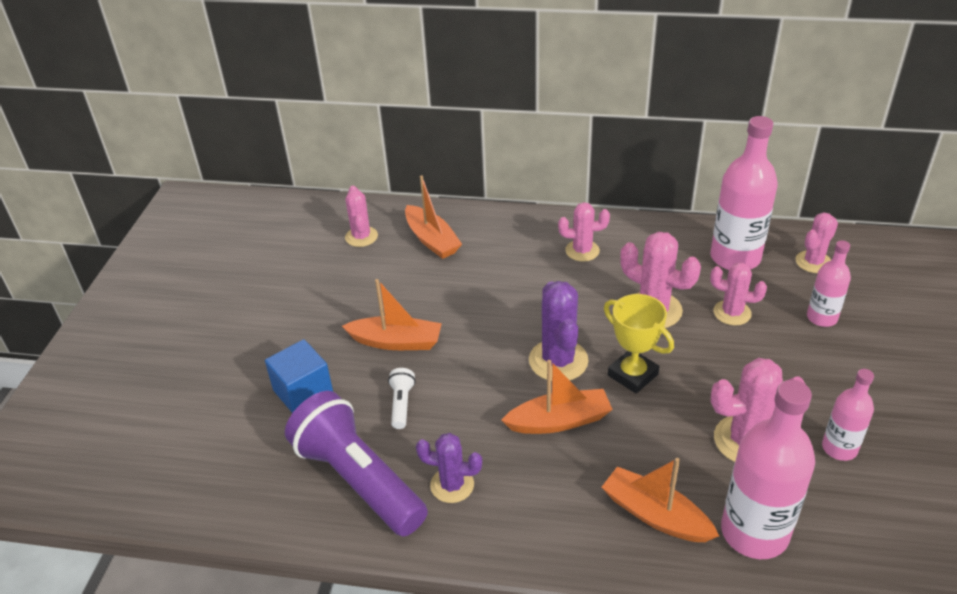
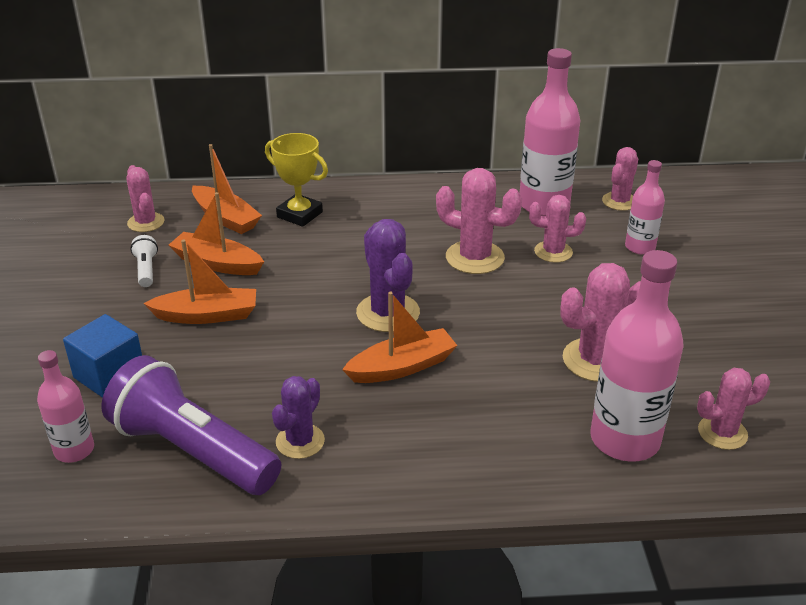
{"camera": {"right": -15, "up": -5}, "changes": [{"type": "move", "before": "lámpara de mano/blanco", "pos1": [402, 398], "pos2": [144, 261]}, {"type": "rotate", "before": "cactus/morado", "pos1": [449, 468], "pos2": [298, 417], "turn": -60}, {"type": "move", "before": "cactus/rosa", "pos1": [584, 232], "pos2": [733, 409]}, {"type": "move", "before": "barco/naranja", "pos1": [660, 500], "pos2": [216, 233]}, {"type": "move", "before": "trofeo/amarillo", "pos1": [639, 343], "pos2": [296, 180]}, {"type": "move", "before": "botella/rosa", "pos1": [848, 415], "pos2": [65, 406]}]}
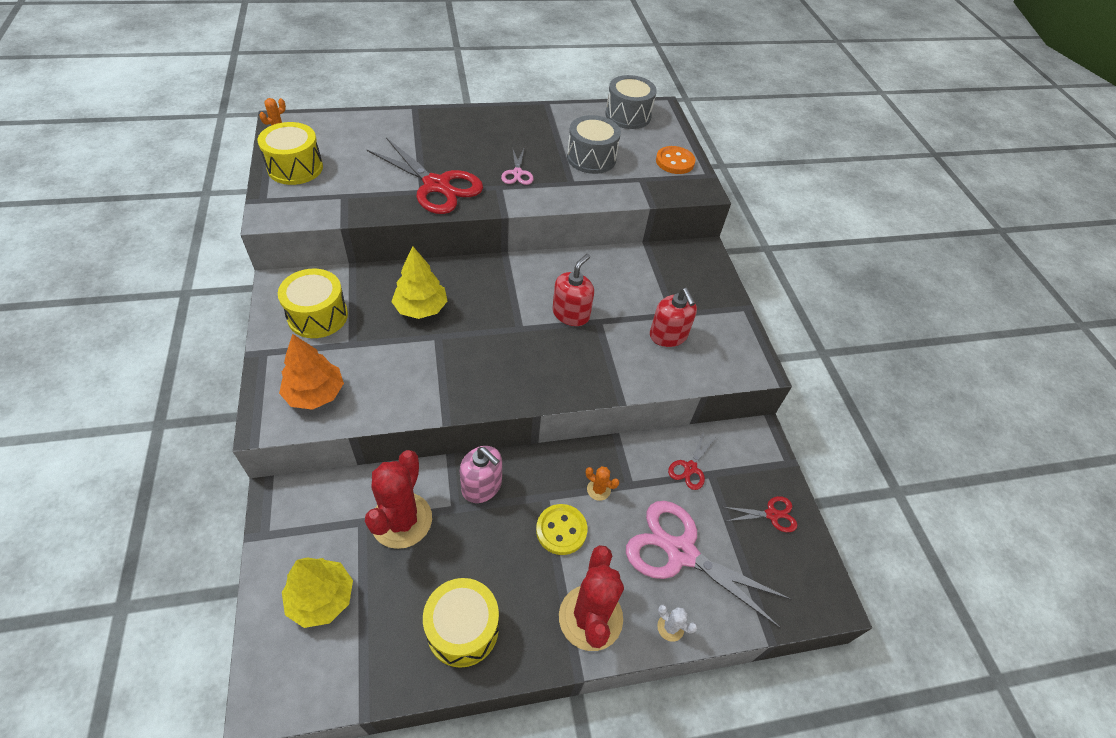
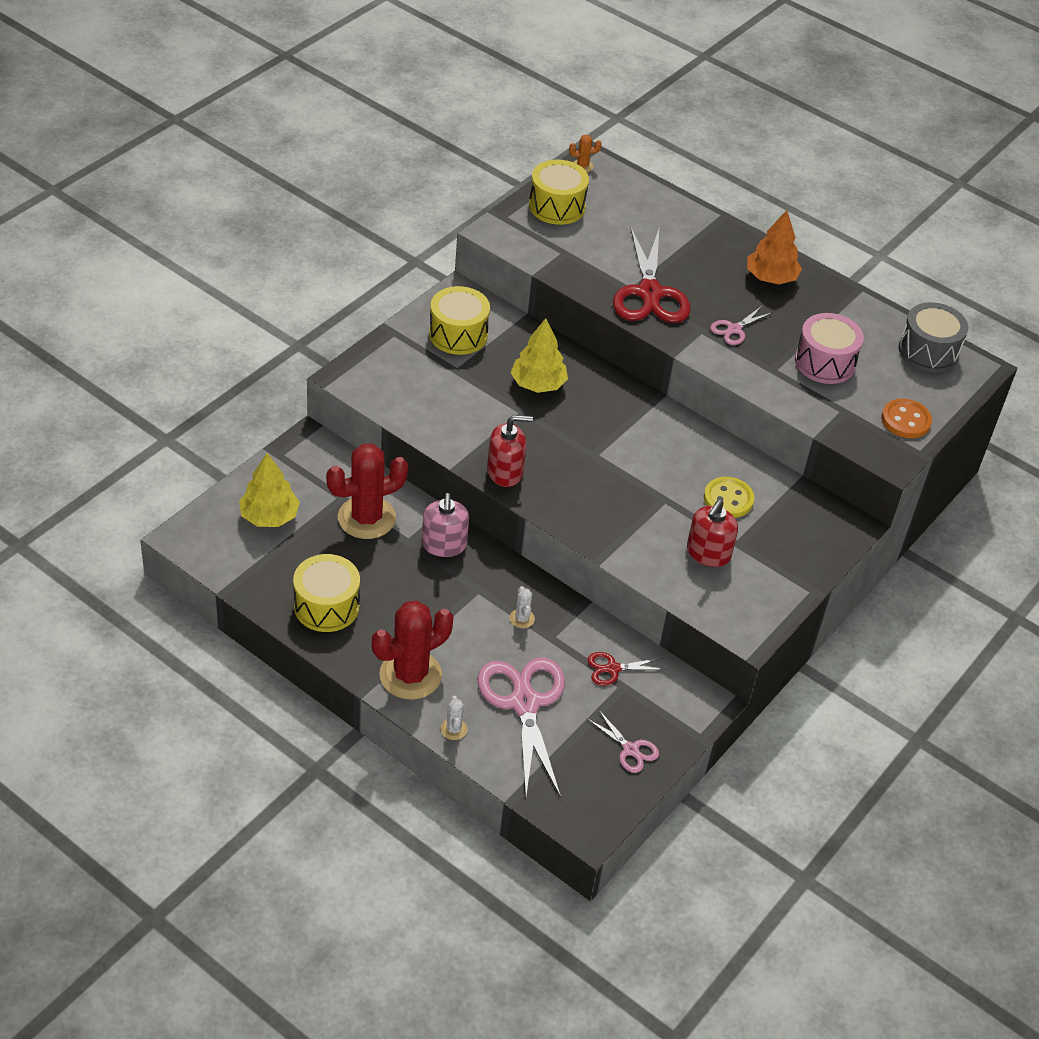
{"camera": {"right": 50, "up": -5}, "changes": [{"type": "move", "before": "árbol/naranja", "pos1": [311, 372], "pos2": [774, 247]}, {"type": "move", "before": "botón/amarillo", "pos1": [562, 529], "pos2": [729, 497]}, {"type": "move", "before": "dispensador de jabón/rojo", "pos1": [573, 290], "pos2": [510, 451]}, {"type": "recolor", "before": "tambor/gris", "after": "tambor/rosa", "pos1": [594, 144], "pos2": [829, 348]}, {"type": "recolor", "before": "cactus/naranja", "after": "cactus/blanco", "pos1": [602, 483], "pos2": [522, 607]}, {"type": "recolor", "before": "tijeras/rojo", "after": "tijeras/rosa", "pos1": [760, 514], "pos2": [622, 741]}]}
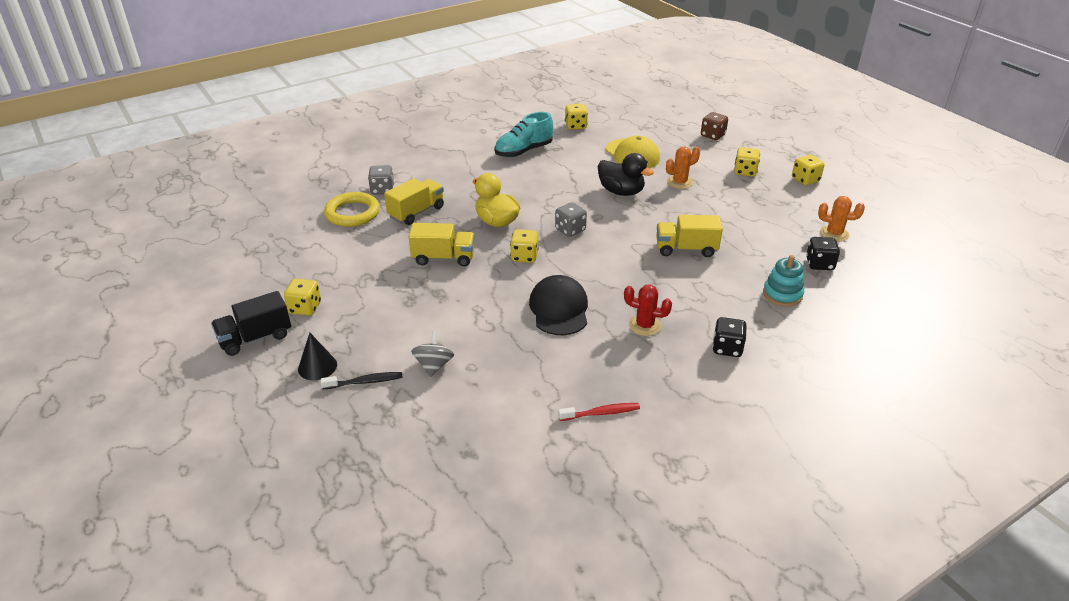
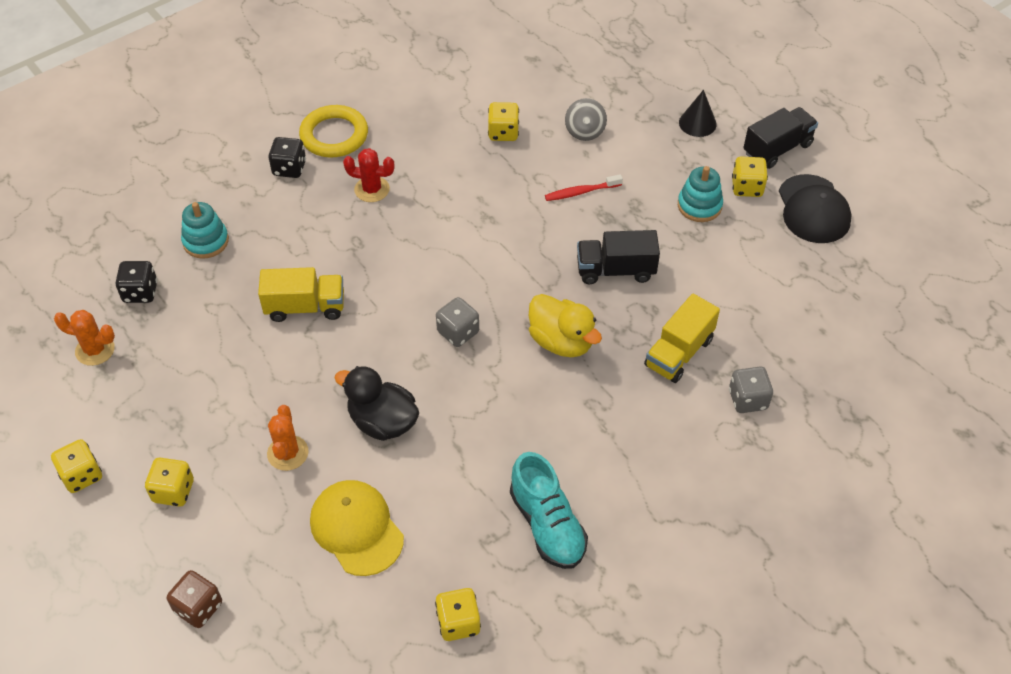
{"camera": {"right": 175, "up": 15}, "changes": [{"type": "delete", "before": "cepillo de dientes/negro", "pos1": [362, 380]}, {"type": "move", "before": "anillo/amarillo", "pos1": [352, 209], "pos2": [333, 131]}, {"type": "recolor", "before": "camión/amarillo", "after": "camión/negro", "pos1": [442, 245], "pos2": [618, 257]}, {"type": "rotate", "before": "zapato/turquesa", "pos1": [523, 134], "pos2": [549, 510], "turn": 105}, {"type": "move", "before": "dado/amarillo", "pos1": [524, 246], "pos2": [503, 121]}, {"type": "move", "before": "gorra/negro", "pos1": [558, 305], "pos2": [815, 208]}, {"type": "move", "before": "cepillo de dientes/rojo", "pos1": [599, 412], "pos2": [584, 187]}, {"type": "rotate", "before": "cactus/naranja", "pos1": [683, 167], "pos2": [287, 438], "turn": -60}, {"type": "insert", "after": "juguete apilable/turquesa", "pos2": [700, 194]}]}
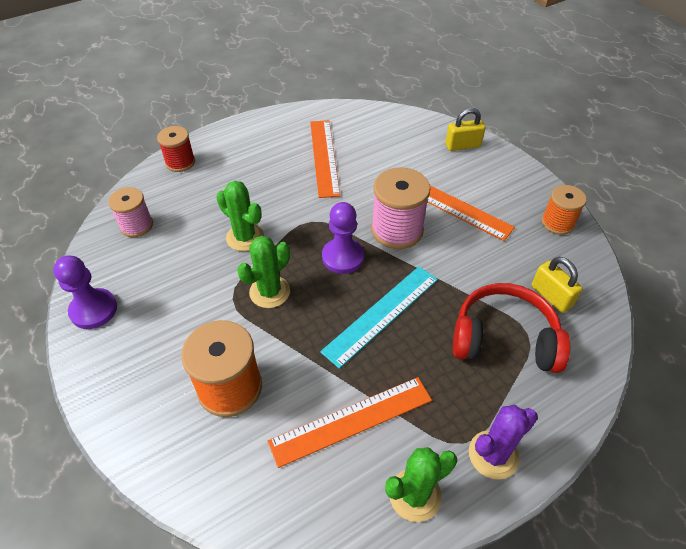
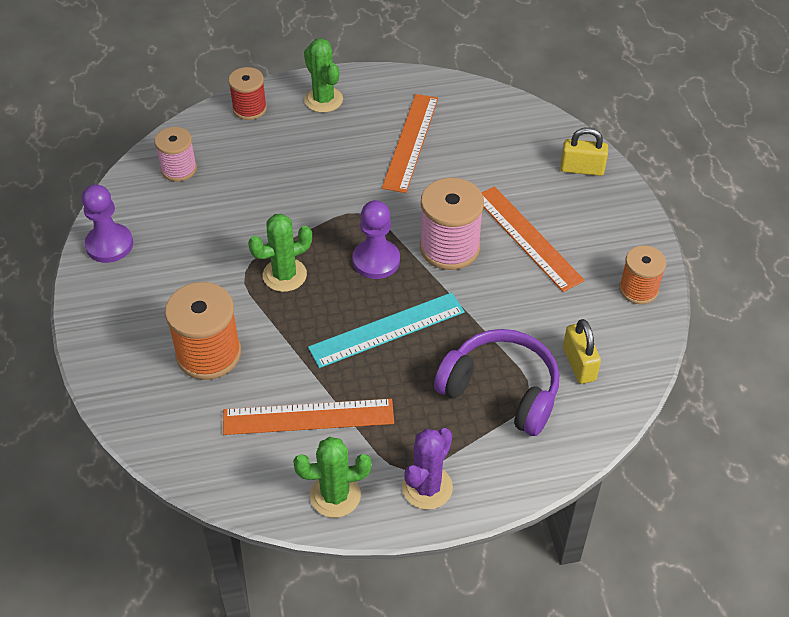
{"camera": {"right": 20, "up": 0}, "changes": [{"type": "move", "before": "cactus/verde", "pos1": [240, 216], "pos2": [323, 75]}, {"type": "recolor", "before": "auriculares/rojo", "after": "auriculares/morado", "pos1": [511, 328], "pos2": [496, 382]}, {"type": "rotate", "before": "cactus/morado", "pos1": [503, 442], "pos2": [427, 469], "turn": -45}]}
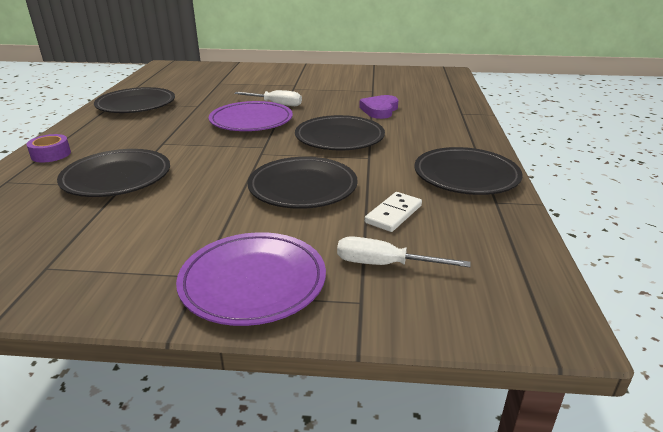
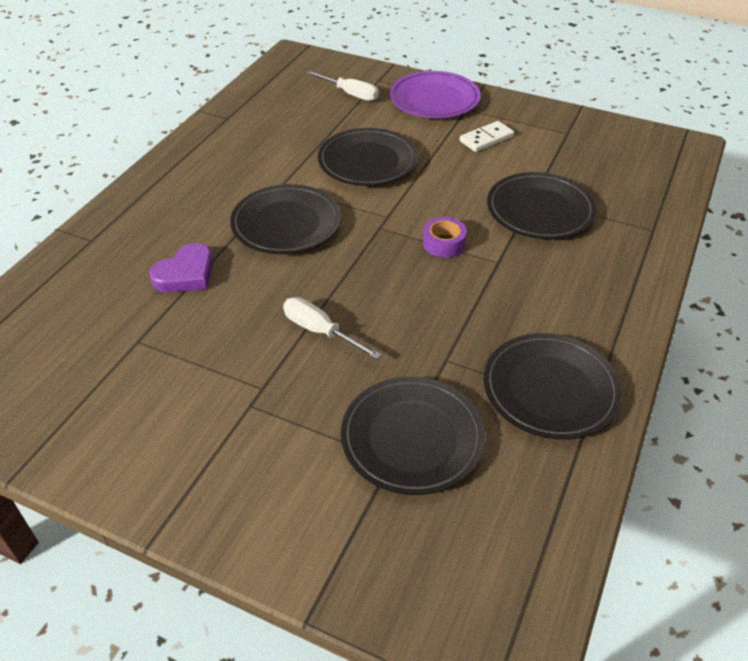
{"camera": {"right": -160, "up": 15}, "changes": [{"type": "move", "before": "cinta adhesiva/morado", "pos1": [48, 148], "pos2": [445, 237]}, {"type": "delete", "before": "plato/morado", "pos1": [251, 116]}, {"type": "move", "before": "ficha de dominó/blanco", "pos1": [393, 212], "pos2": [487, 136]}, {"type": "move", "before": "plato/negro", "pos1": [468, 171], "pos2": [413, 435]}]}
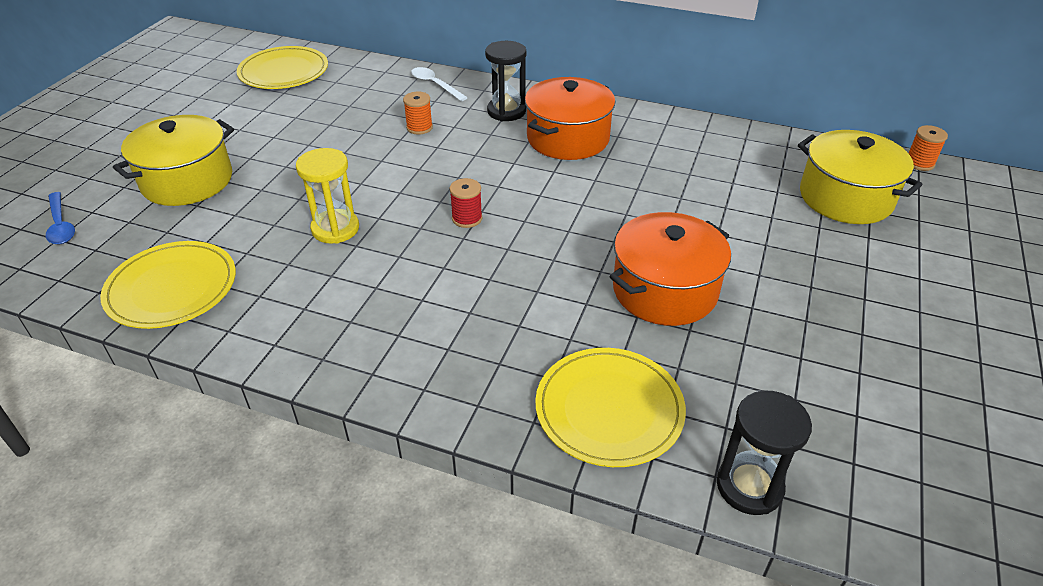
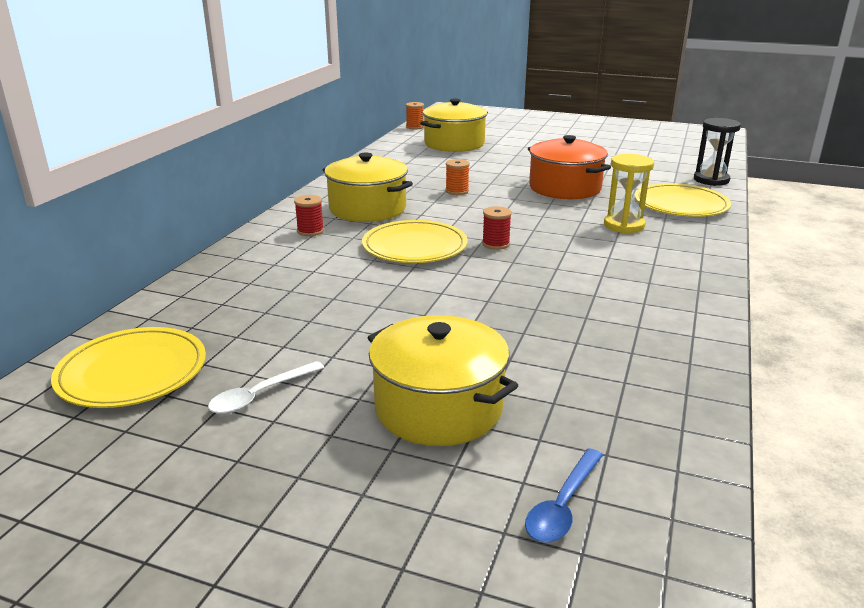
{"camera": {"right": -90, "up": -15}, "changes": [{"type": "rotate", "before": "cuchara/azul", "pos1": [60, 218], "pos2": [564, 495], "turn": 150}, {"type": "move", "before": "plato/amarillo", "pos1": [168, 285], "pos2": [415, 241]}, {"type": "move", "before": "reloj de arena/amarillo", "pos1": [327, 196], "pos2": [629, 193]}, {"type": "move", "before": "carrete/naranja", "pos1": [418, 113], "pos2": [457, 177]}, {"type": "move", "before": "cuchara/blanco", "pos1": [439, 84], "pos2": [266, 387]}, {"type": "replace", "before": "reloj de arena/negro", "after": "carrete/rojo", "pos1": [506, 81], "pos2": [309, 215]}, {"type": "recolor", "before": "olla/naranja", "after": "olla/amarillo", "pos1": [570, 118], "pos2": [368, 187]}]}
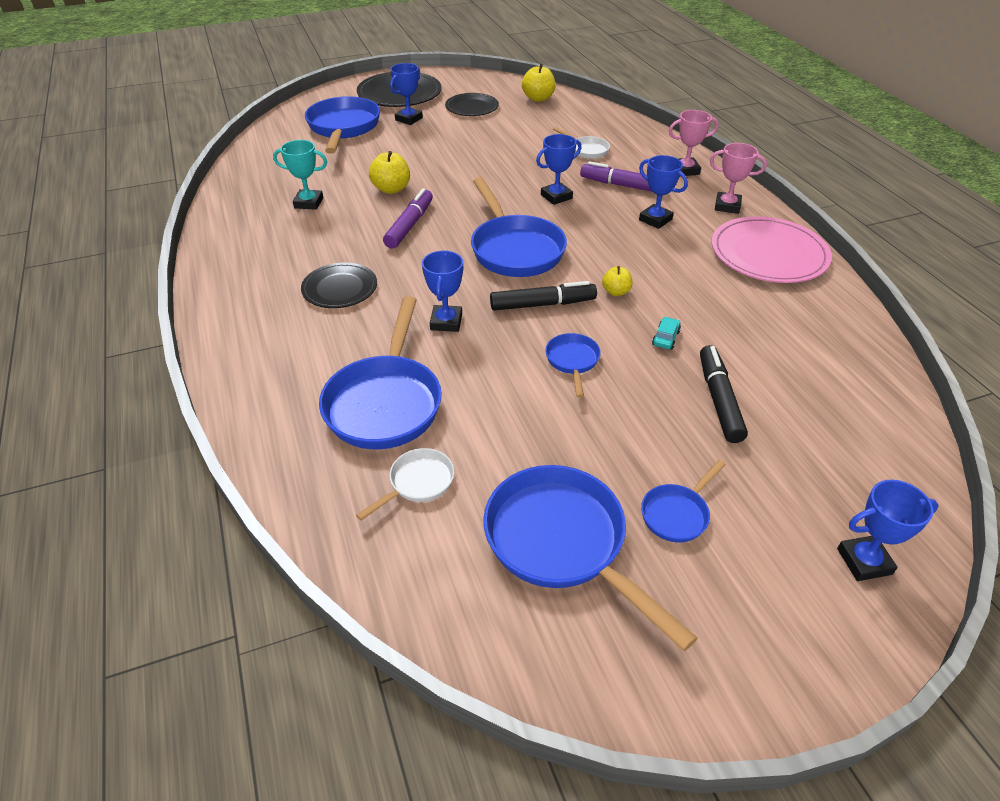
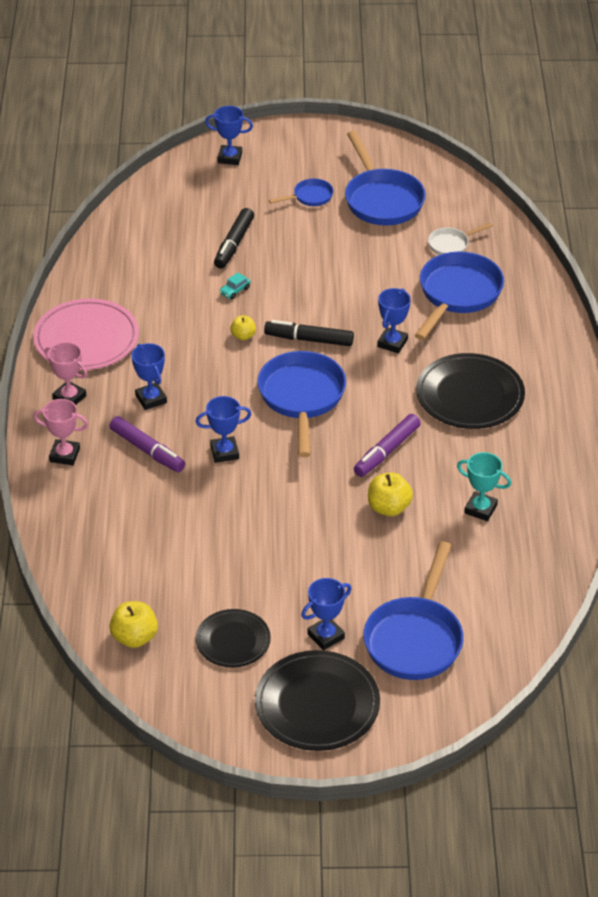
{"camera": {"right": -160, "up": 0}, "changes": [{"type": "resize", "before": "plato/negro", "pos1": [339, 285], "pos2": [470, 391], "scale": 1.62}, {"type": "delete", "before": "sartén/azul", "pos1": [573, 365]}, {"type": "delete", "before": "sartén/blanco", "pos1": [581, 143]}]}
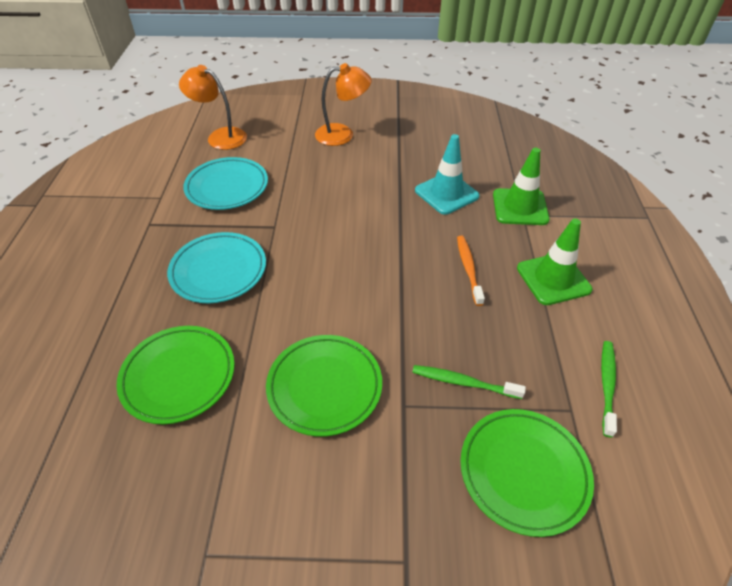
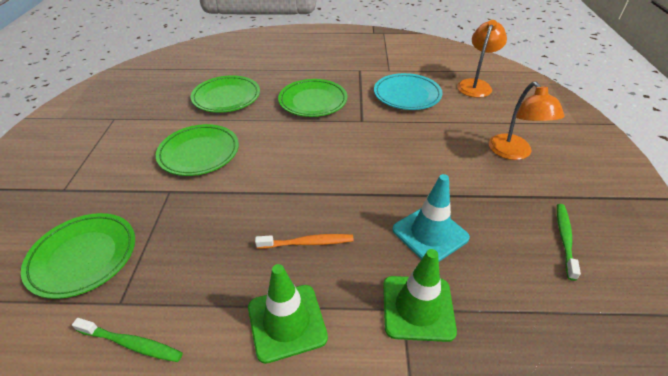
{"camera": {"right": 90, "up": -5}, "changes": [{"type": "recolor", "before": "plato/turquesa", "after": "plato/verde", "pos1": [216, 267], "pos2": [312, 98]}, {"type": "move", "before": "cepillo de dientes/verde", "pos1": [469, 382], "pos2": [569, 242]}]}
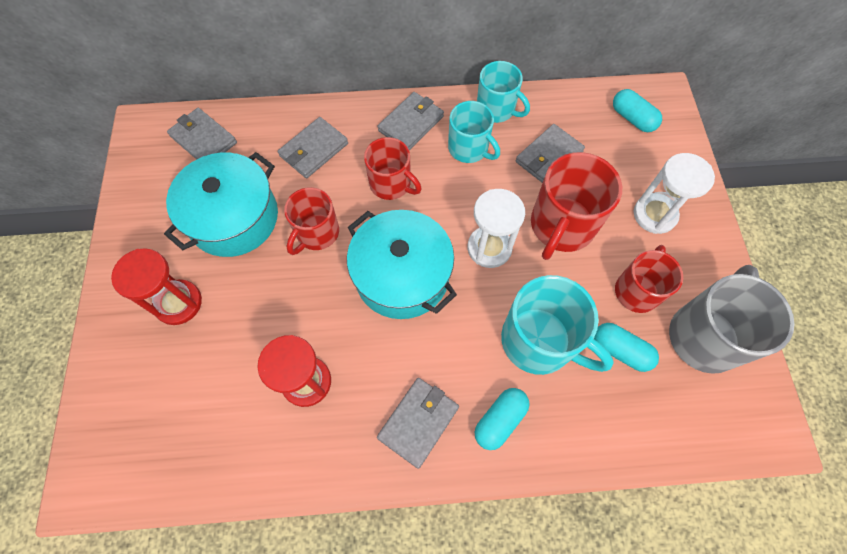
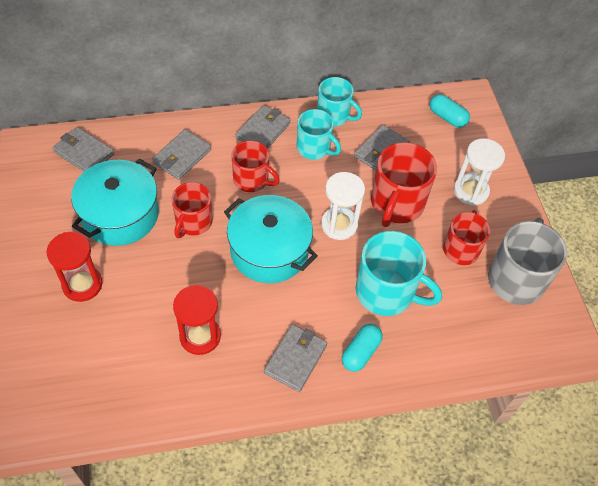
{"camera": {"right": -10, "up": -10}, "changes": [{"type": "delete", "before": "cápsula/turquesa", "pos1": [626, 347]}]}
